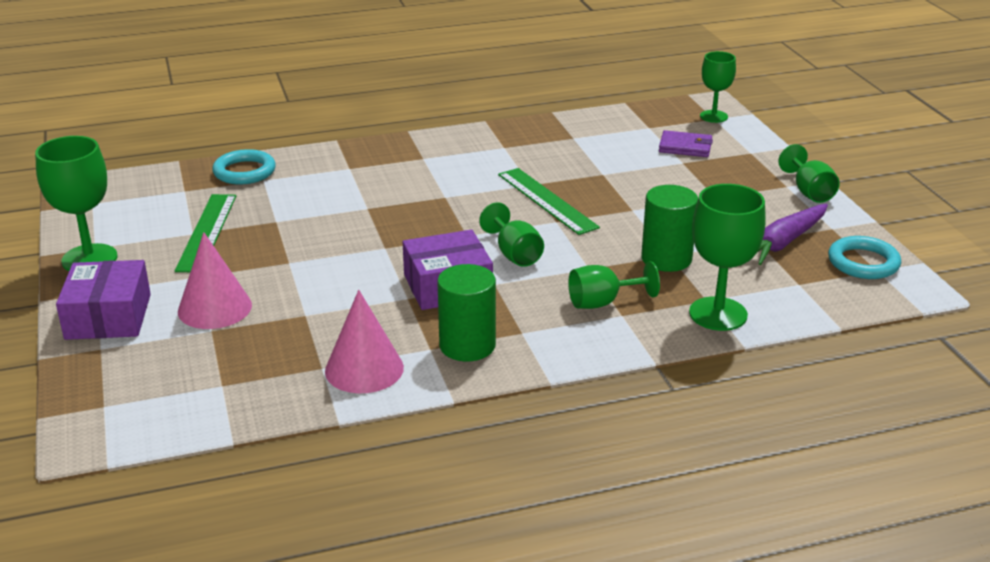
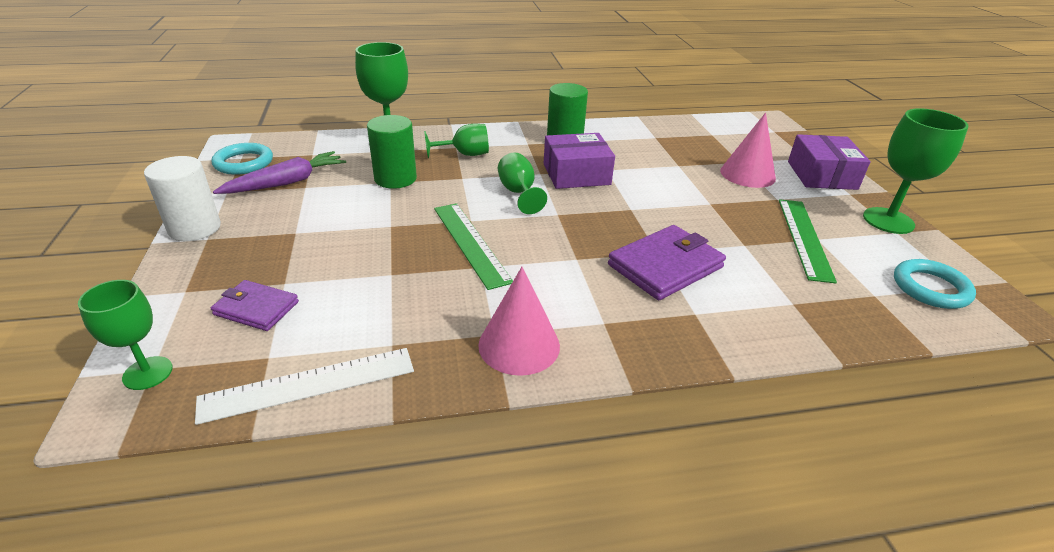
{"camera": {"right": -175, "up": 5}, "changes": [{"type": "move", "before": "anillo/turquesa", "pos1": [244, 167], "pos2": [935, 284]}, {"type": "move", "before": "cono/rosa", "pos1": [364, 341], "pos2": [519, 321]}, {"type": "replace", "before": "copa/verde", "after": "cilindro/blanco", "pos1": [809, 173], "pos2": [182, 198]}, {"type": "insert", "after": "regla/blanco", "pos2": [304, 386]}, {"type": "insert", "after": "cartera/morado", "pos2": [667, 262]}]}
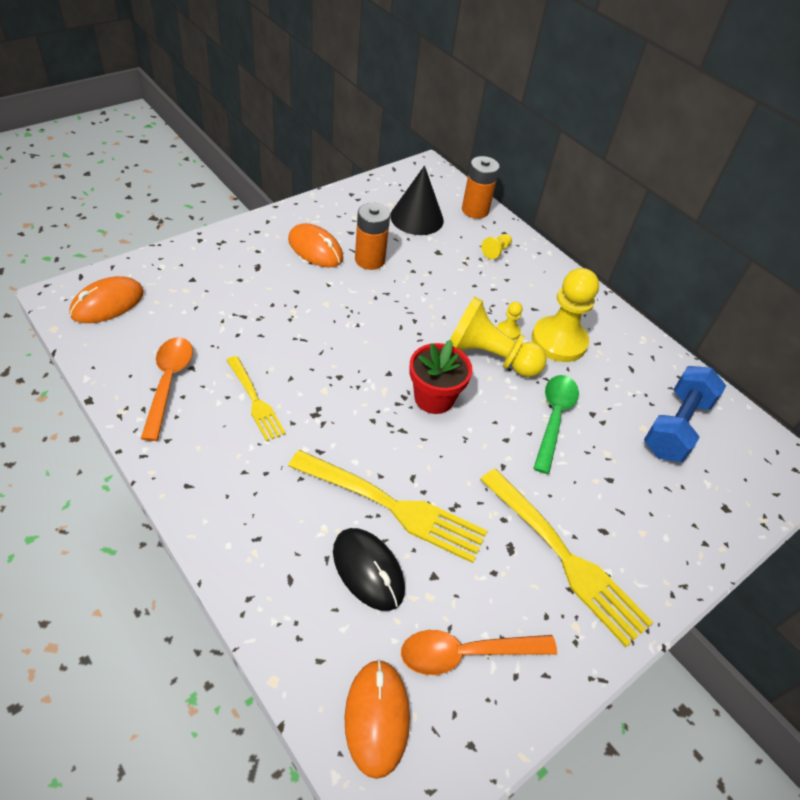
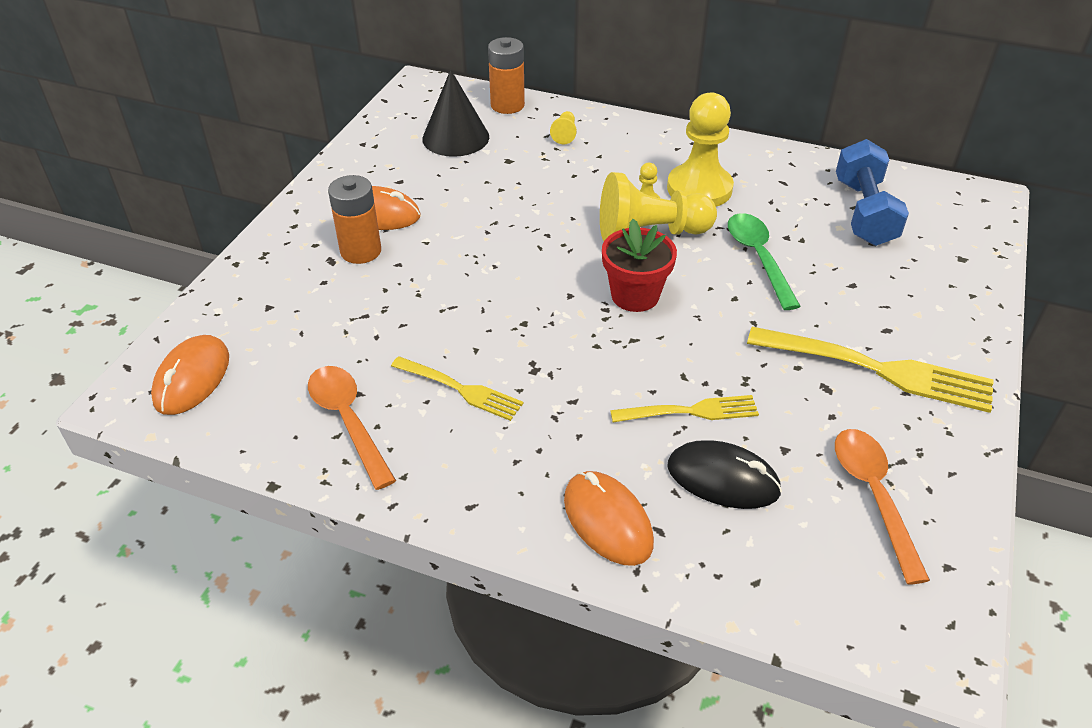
{"camera": {"right": -25, "up": -5}, "changes": [{"type": "resize", "before": "tenedor/amarillo", "pos1": [387, 506], "pos2": [684, 408], "scale": 0.59}, {"type": "move", "before": "ratón/naranja", "pos1": [377, 719], "pos2": [609, 518]}, {"type": "move", "before": "pila/naranja", "pos1": [372, 236], "pos2": [354, 219]}, {"type": "rotate", "before": "cuchara/naranja", "pos1": [479, 652], "pos2": [882, 507], "turn": 120}]}
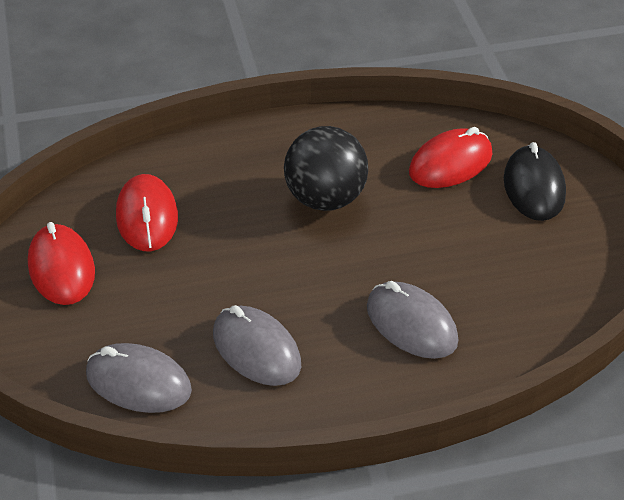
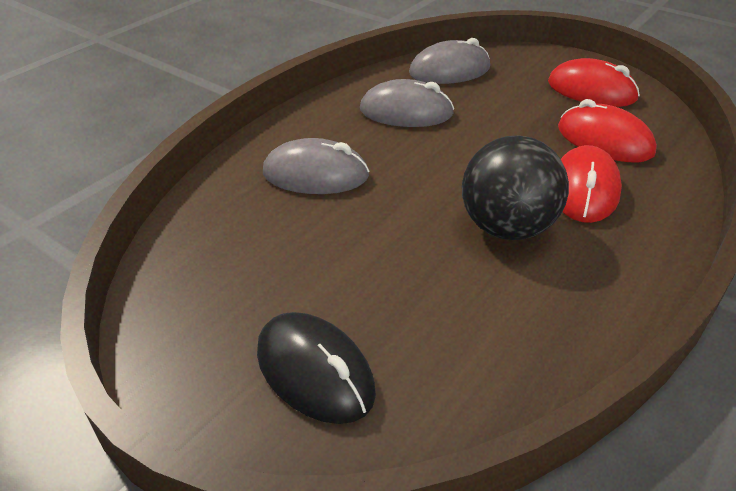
{"camera": {"right": 140, "up": -5}, "changes": [{"type": "move", "before": "ratón/rojo", "pos1": [450, 157], "pos2": [591, 184]}]}
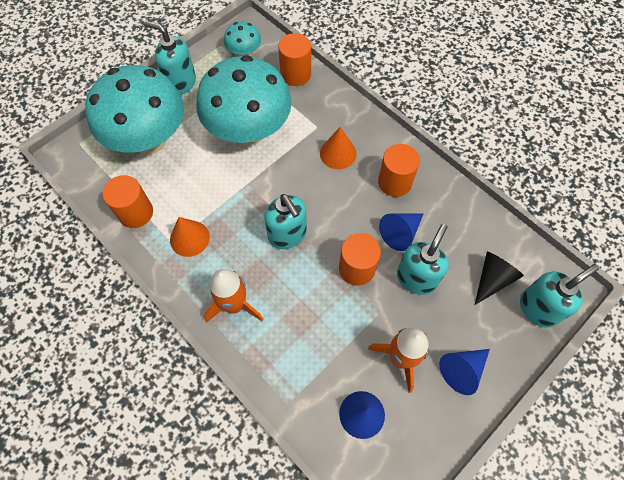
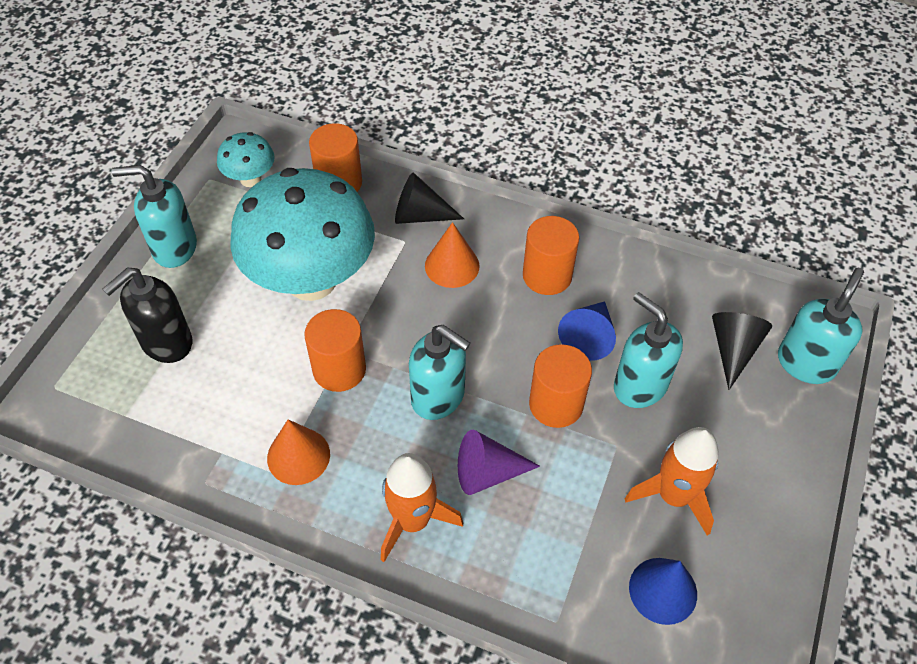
{"camera": {"right": -25, "up": -10}, "changes": [{"type": "replace", "before": "seta/turquesa", "after": "dispensador de jabón/negro", "pos1": [134, 110], "pos2": [147, 315]}, {"type": "move", "before": "cilindro/naranja", "pos1": [128, 201], "pos2": [335, 350]}, {"type": "rotate", "before": "dispensador de jabón/turquesa", "pos1": [423, 259], "pos2": [648, 350], "turn": -45}, {"type": "delete", "before": "cono/azul", "pos1": [464, 372]}, {"type": "insert", "after": "cono/negro", "pos2": [429, 198]}, {"type": "insert", "after": "cono/morado", "pos2": [499, 462]}]}
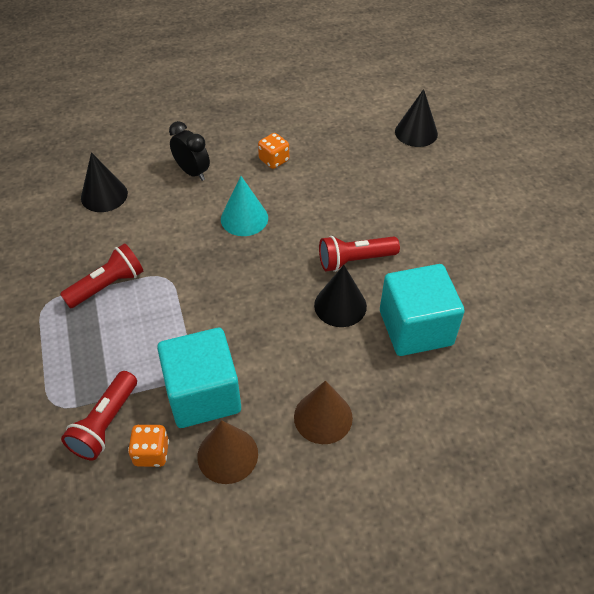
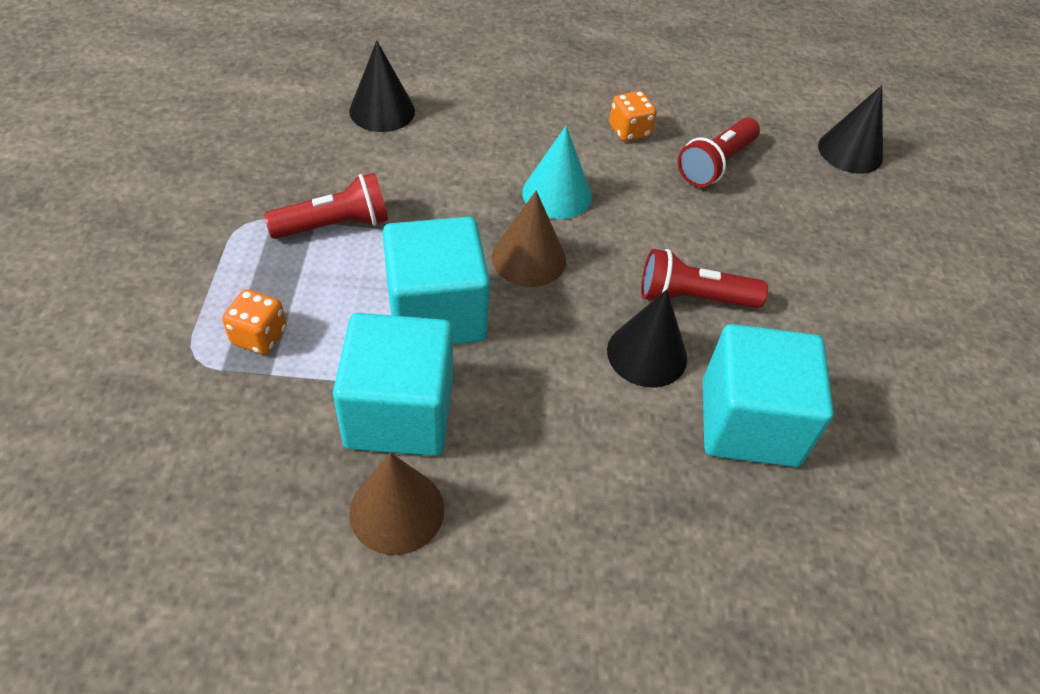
{"camera": {"right": 15, "up": 0}, "changes": [{"type": "move", "before": "lámpara de mano/rojo", "pos1": [99, 416], "pos2": [719, 152]}, {"type": "move", "before": "dado/naranja", "pos1": [148, 446], "pos2": [254, 322]}, {"type": "delete", "before": "despertador/negro", "pos1": [189, 151]}, {"type": "move", "before": "cono/marrón", "pos1": [323, 412], "pos2": [529, 239]}, {"type": "insert", "after": "cubo/turquesa", "pos2": [436, 280]}]}
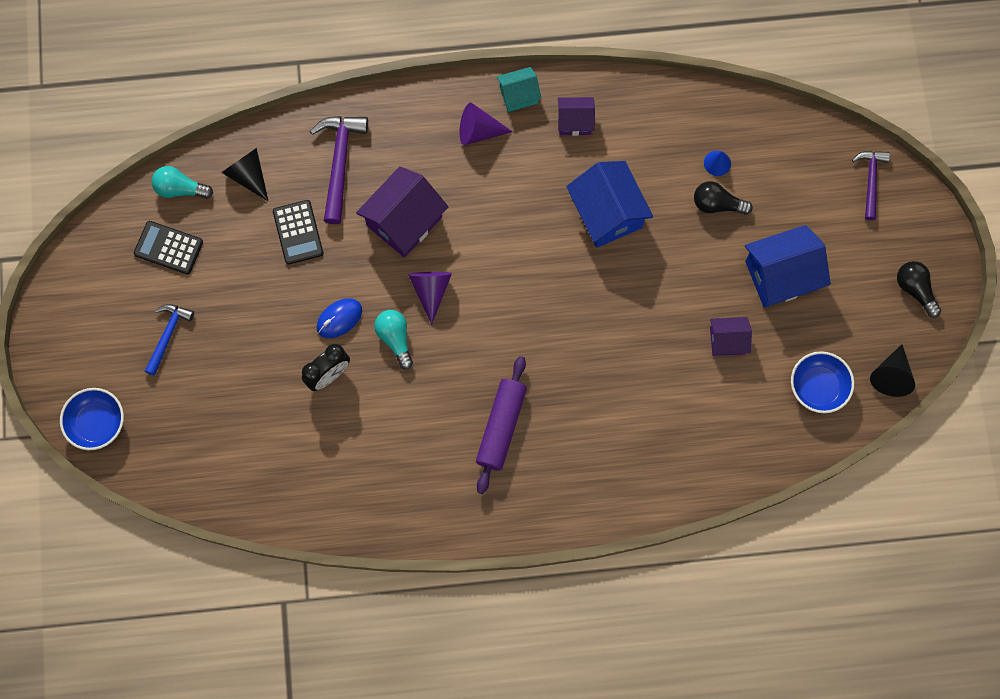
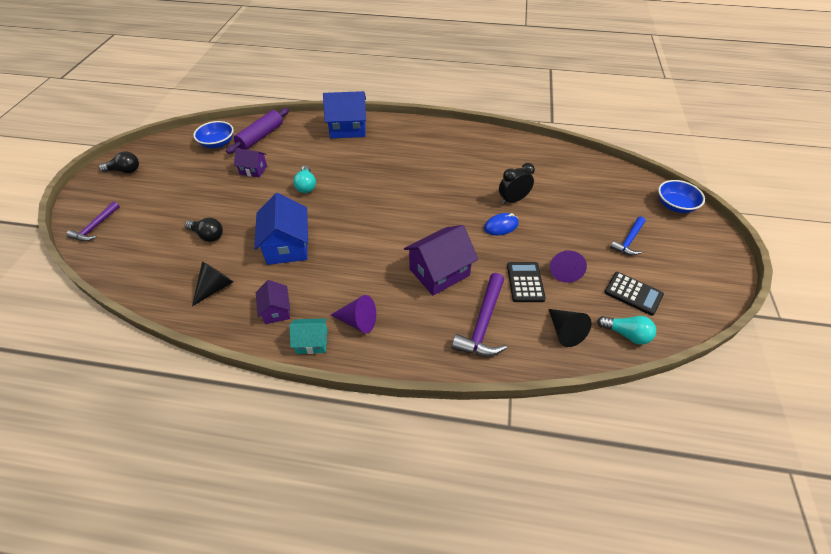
{"camera": {"right": -165, "up": -25}, "changes": [{"type": "move", "before": "bombilla/turquesa", "pos1": [393, 340], "pos2": [304, 179]}, {"type": "move", "before": "cono/morado", "pos1": [430, 298], "pos2": [568, 266]}, {"type": "move", "before": "rodillo/morado", "pos1": [501, 425], "pos2": [257, 131]}, {"type": "rotate", "before": "casa/morado", "pos1": [576, 116], "pos2": [273, 302], "turn": 60}, {"type": "delete", "before": "cono/azul", "pos1": [717, 163]}, {"type": "move", "before": "casa/azul", "pos1": [788, 266], "pos2": [344, 114]}, {"type": "move", "before": "cono/negro", "pos1": [892, 370], "pos2": [212, 283]}, {"type": "rotate", "before": "bombilla/negro", "pos1": [919, 289], "pos2": [119, 162], "turn": -75}]}
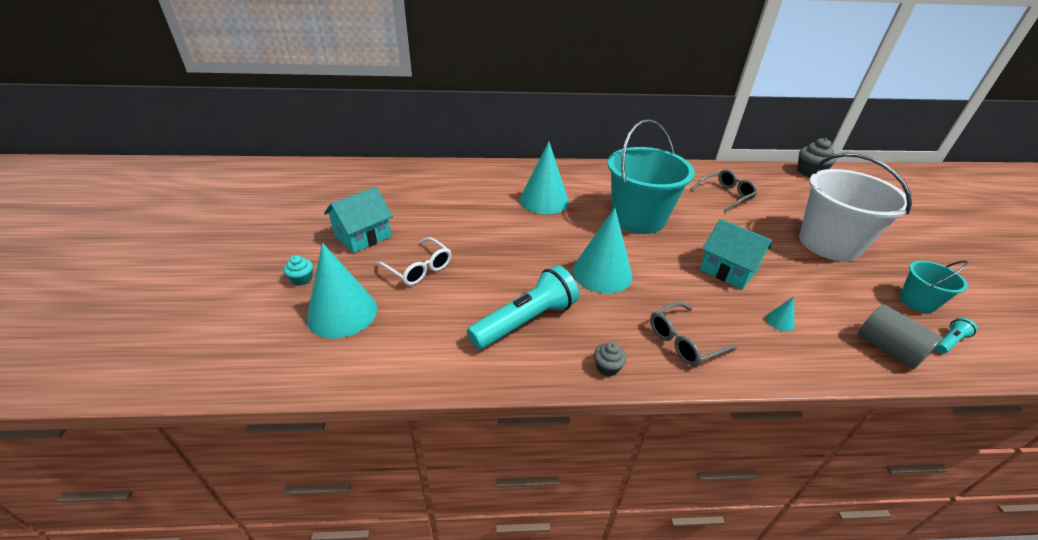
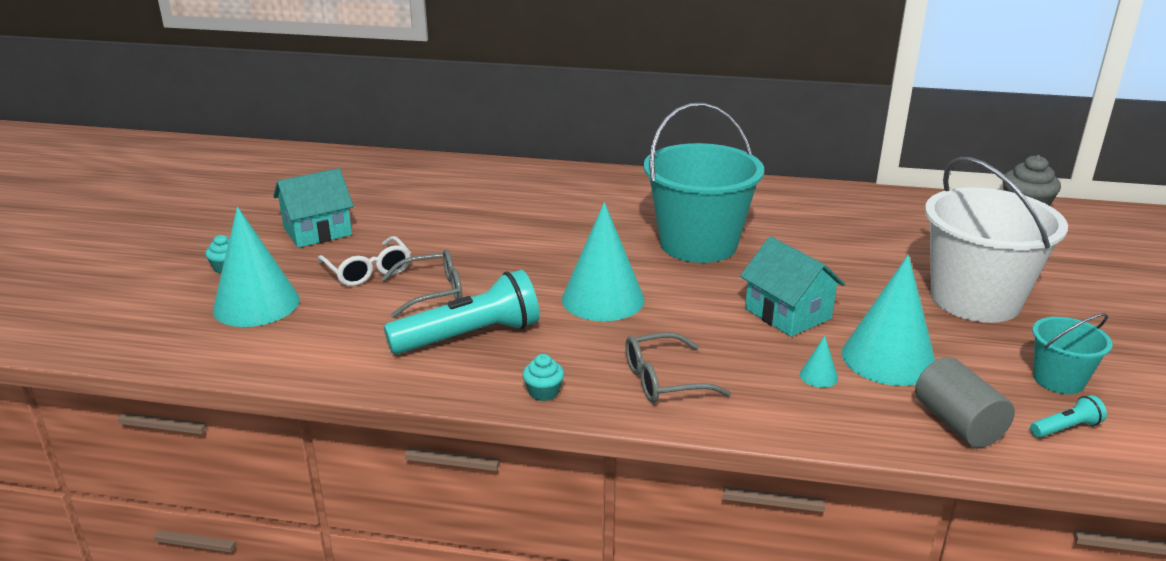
{"camera": {"right": 15, "up": -10}, "changes": [{"type": "move", "before": "cono/turquesa", "pos1": [544, 177], "pos2": [888, 320]}, {"type": "recolor", "before": "magdalena/gris", "after": "magdalena/turquesa", "pos1": [610, 359], "pos2": [543, 377]}, {"type": "move", "before": "gafas/gris", "pos1": [724, 190], "pos2": [421, 283]}]}
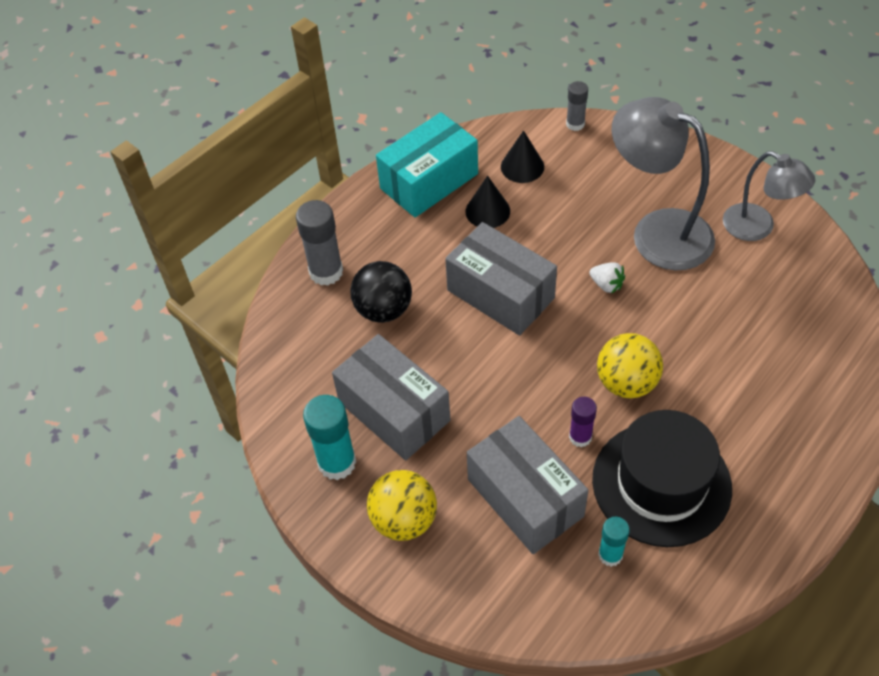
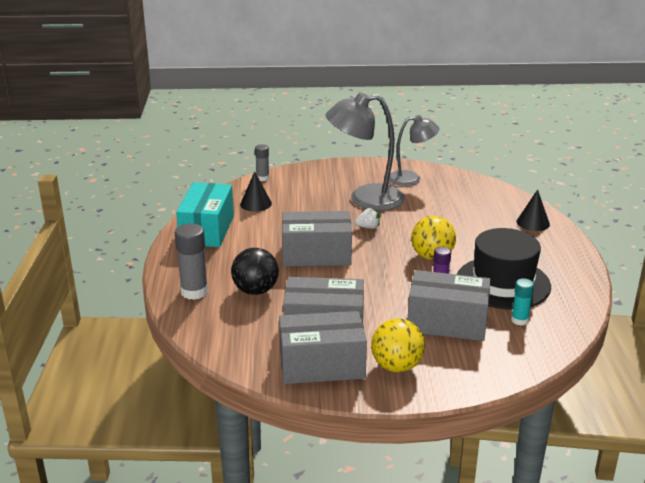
{"camera": {"right": -45, "up": -25}, "changes": [{"type": "replace", "before": "barra de pegamento/turquesa", "after": "caja/gris", "pos1": [329, 437], "pos2": [323, 347]}, {"type": "move", "before": "cono/negro", "pos1": [488, 202], "pos2": [533, 210]}]}
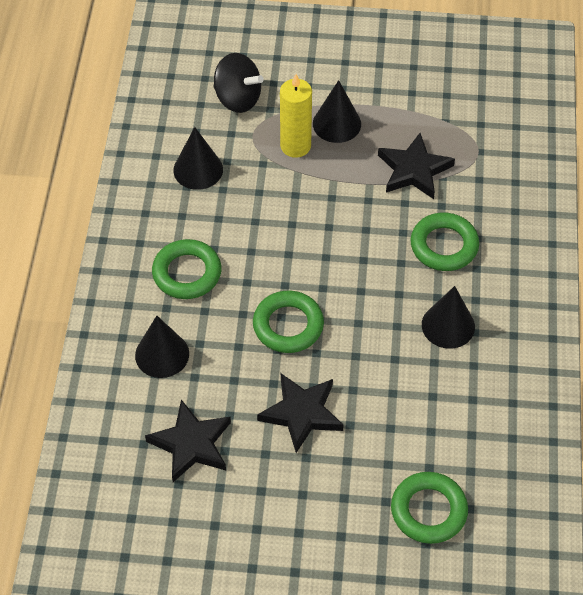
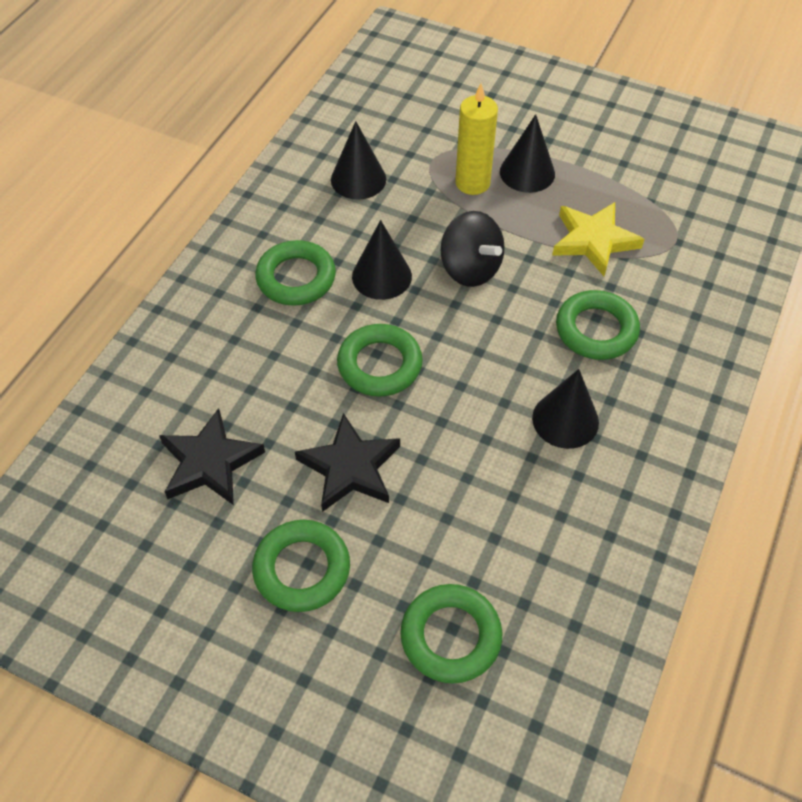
{"camera": {"right": 20, "up": 0}, "changes": [{"type": "move", "before": "cono/negro", "pos1": [162, 347], "pos2": [382, 260]}, {"type": "move", "before": "peonza/negro", "pos1": [238, 83], "pos2": [473, 249]}, {"type": "recolor", "before": "estrella/negro", "after": "estrella/amarillo", "pos1": [416, 166], "pos2": [598, 239]}, {"type": "insert", "after": "anillo/verde", "pos2": [301, 566]}]}
